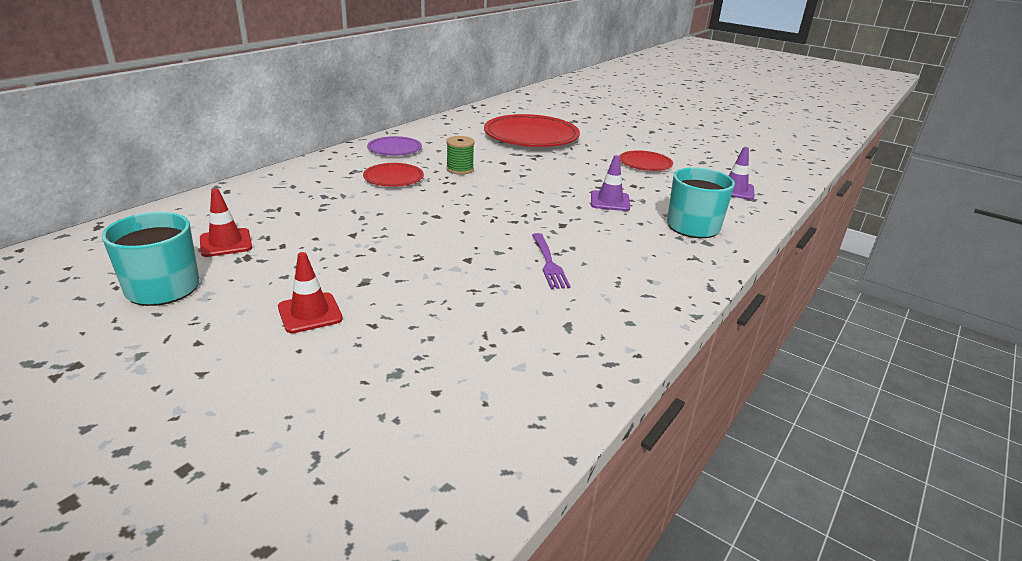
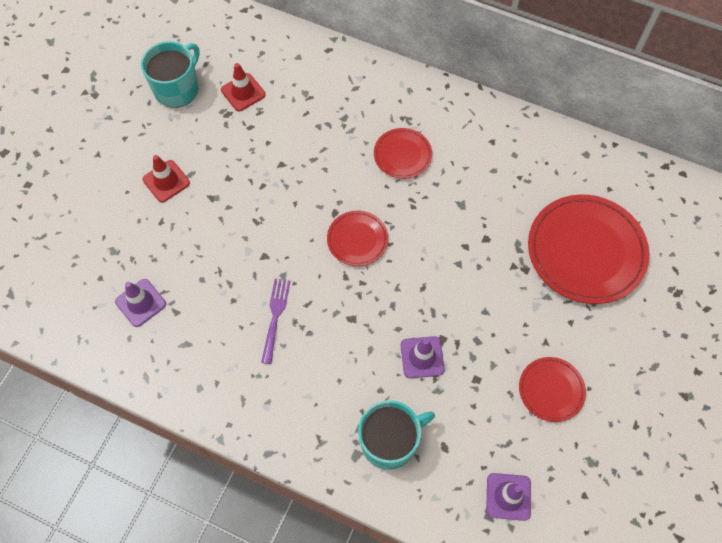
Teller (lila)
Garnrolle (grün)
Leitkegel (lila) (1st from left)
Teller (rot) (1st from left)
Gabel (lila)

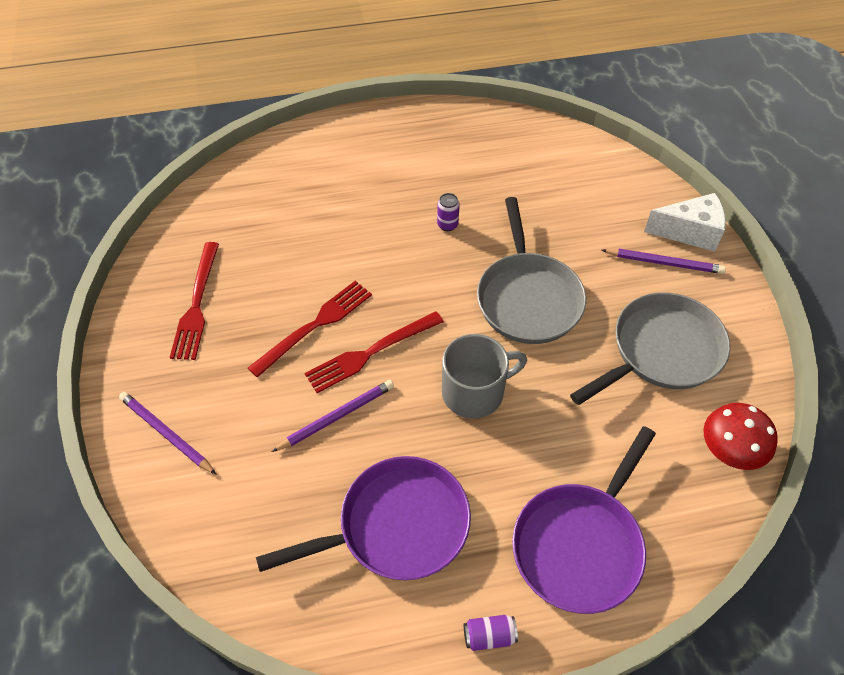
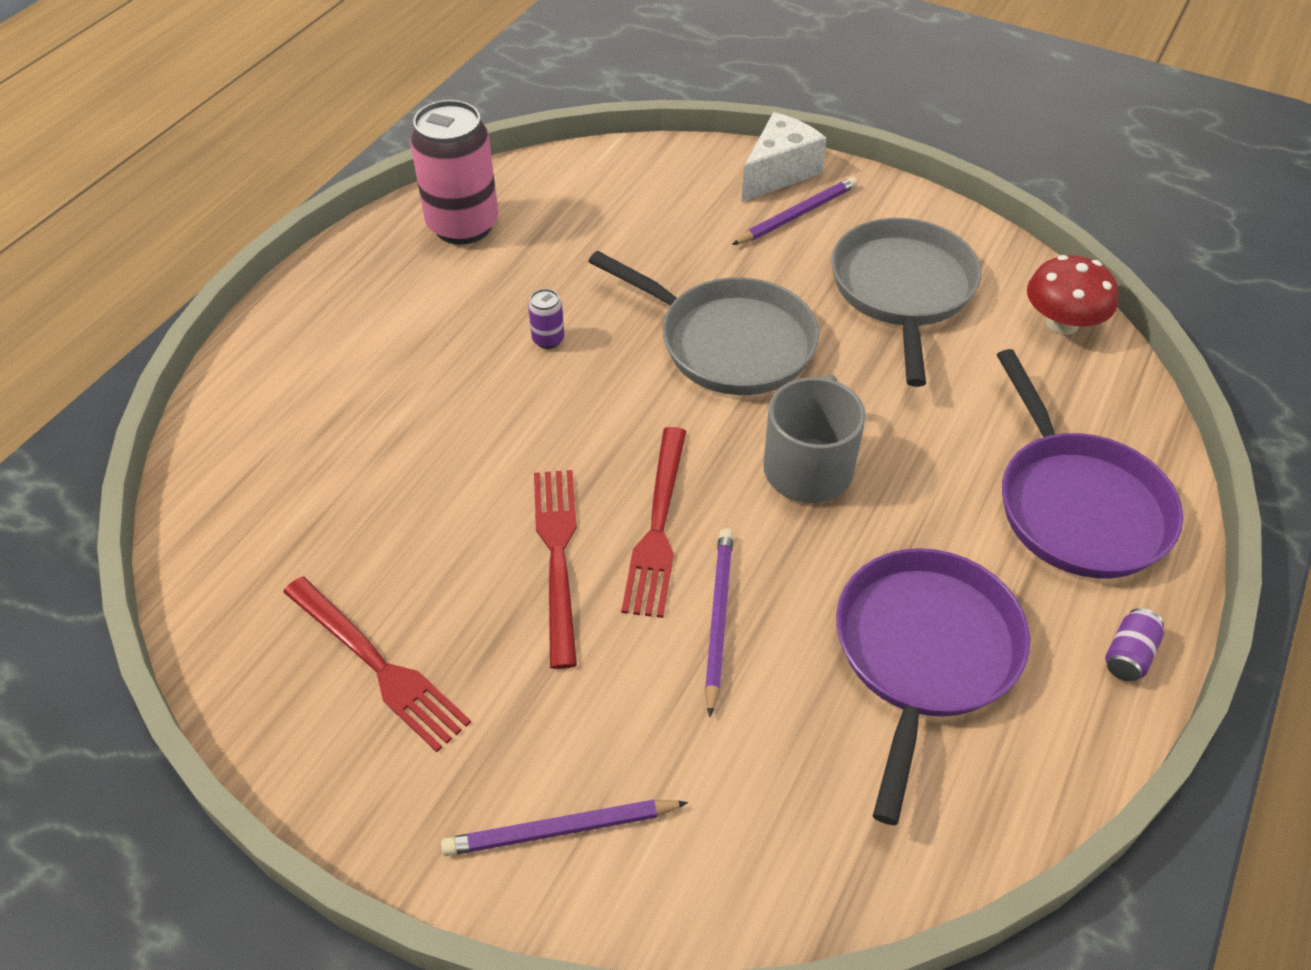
Dose (rosa)

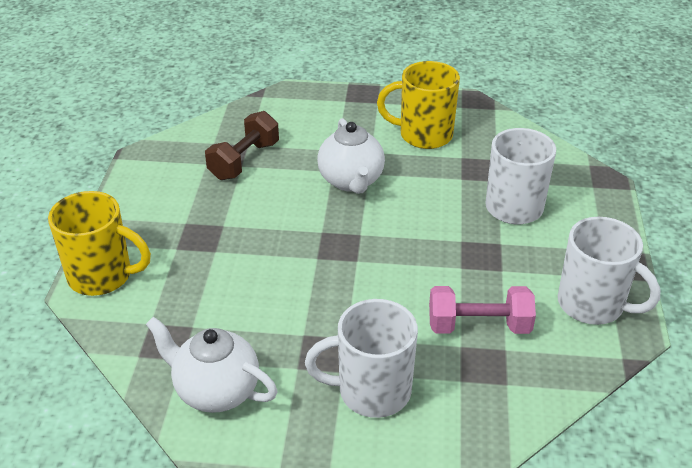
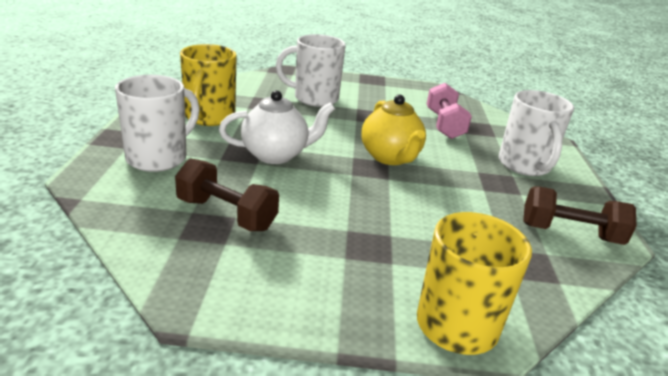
Teekanne (gelb)
Tasse (weiß) (1st from left)
Hantel (braun) (2nd from left)

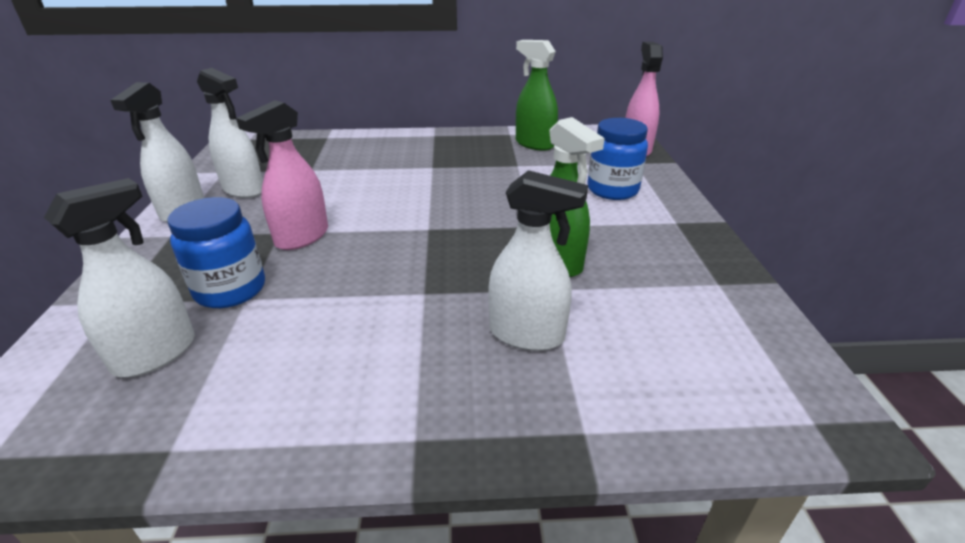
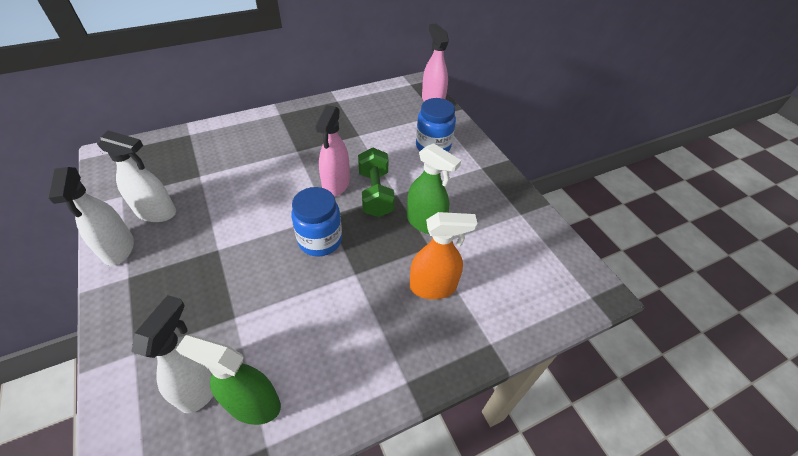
Hantel (grün)
Einmachglas (blau) (1st from left)
Sprühflasche (rosa) (1st from left)
Sprühflasche (grün) (1st from left)
Sprühflasche (orange)

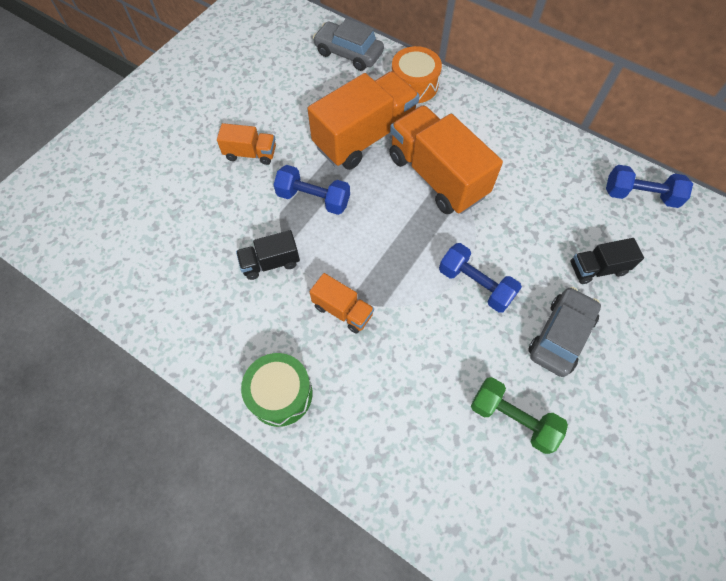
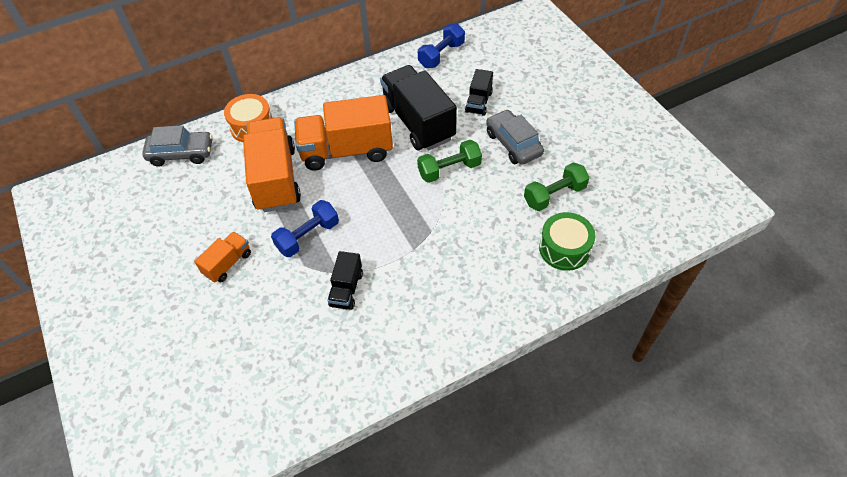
Lastwagen (orange) (2nd from left in the first image)
Lastwagen (schwarz) (2nd from left)
Trommel (grün)
Hantel (grün) (1st from left)
Auto (grau) (1st from left)

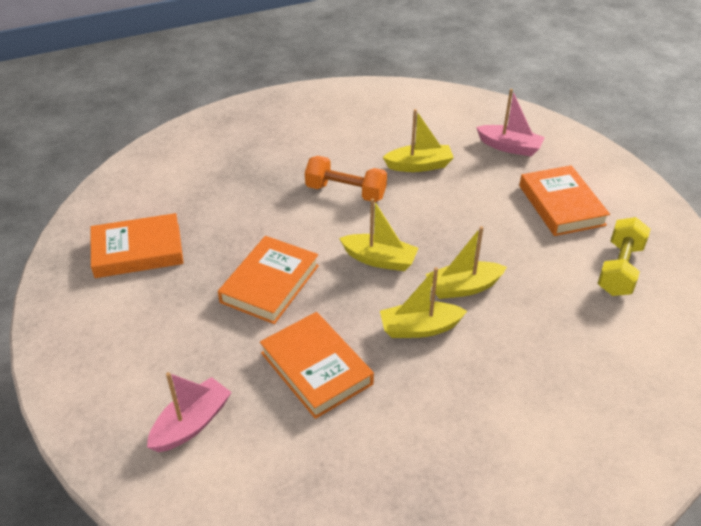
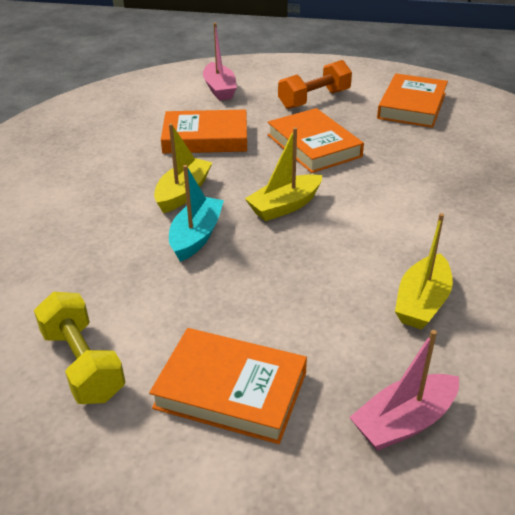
Hantel (orange)
Boot (türkis)

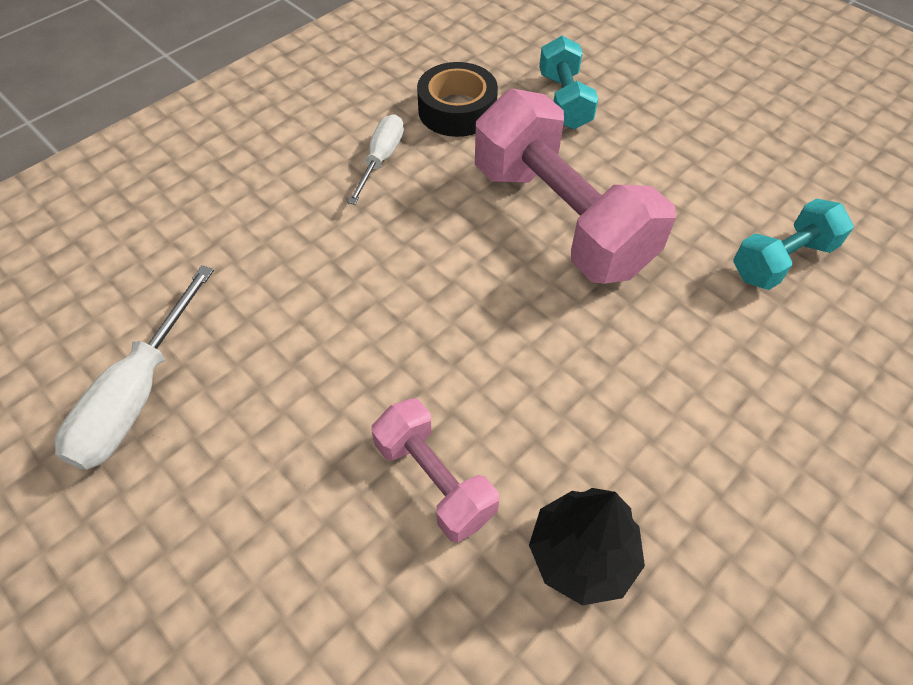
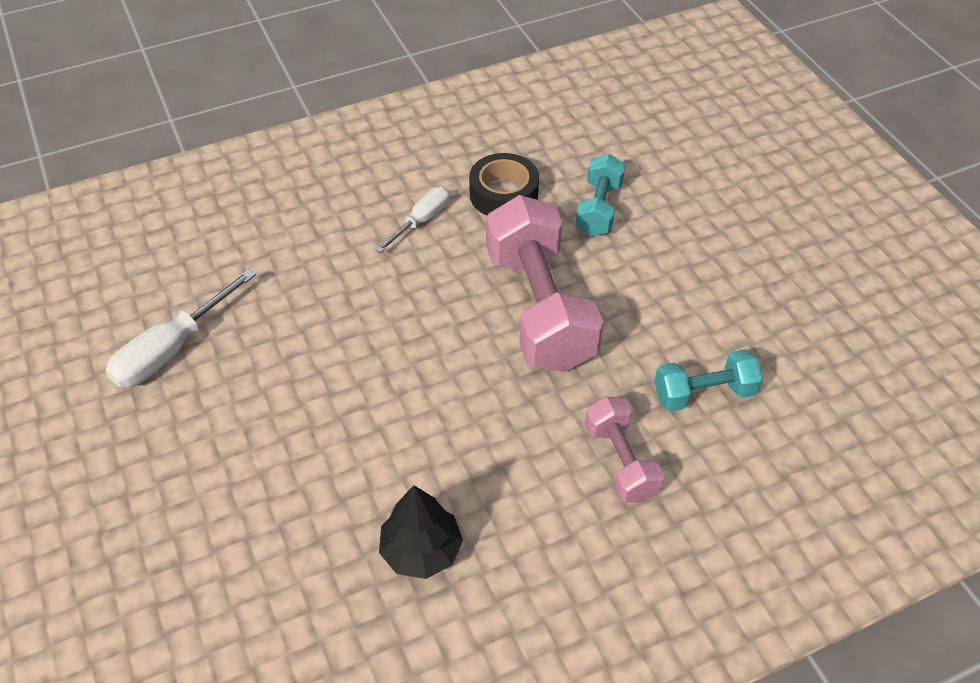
Hantel (rosa) (2nd from left)

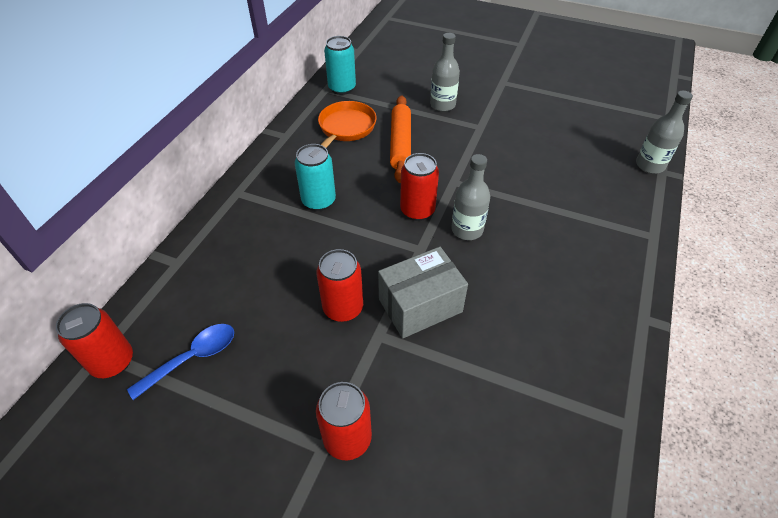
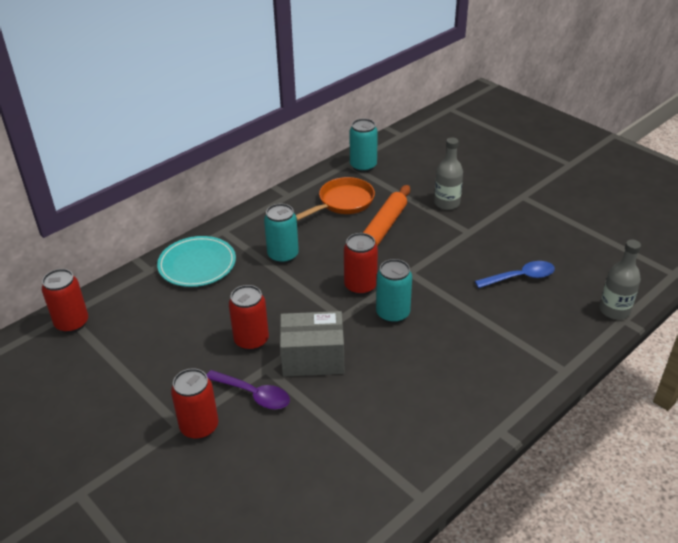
Teller (türkis)
Löffel (lila)
Löffel (blau)
Dose (türkis) (3rd from left)

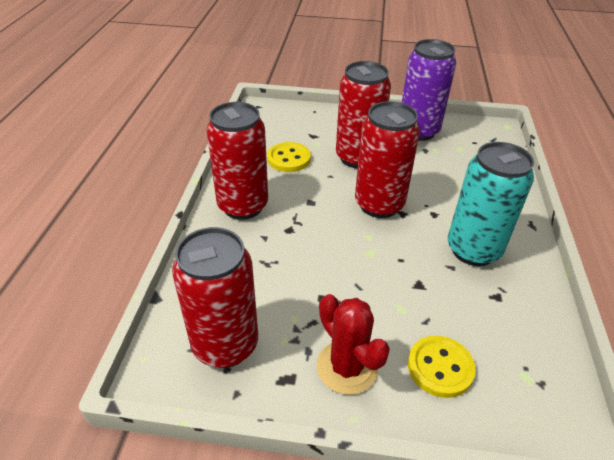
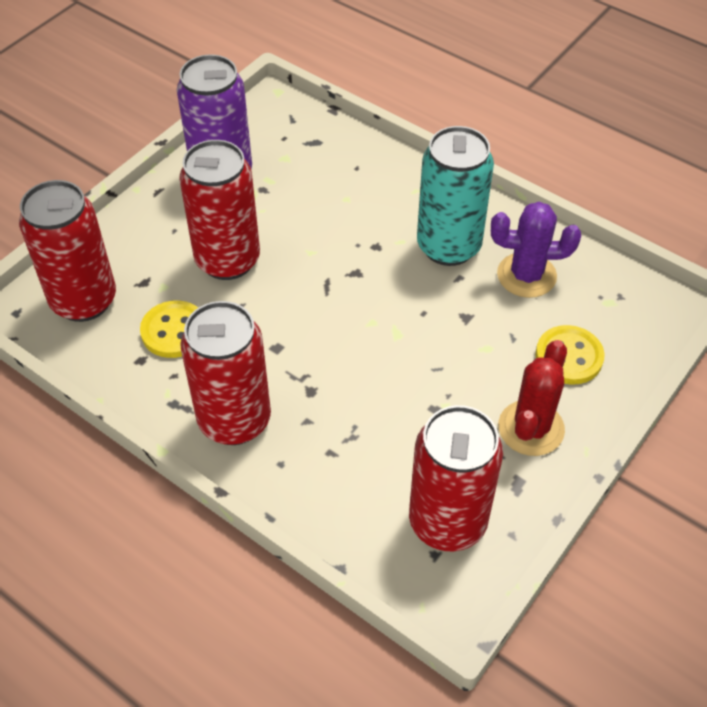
Kaktus (lila)
Dose (rot) (1st from left)
Kaktus (rot)

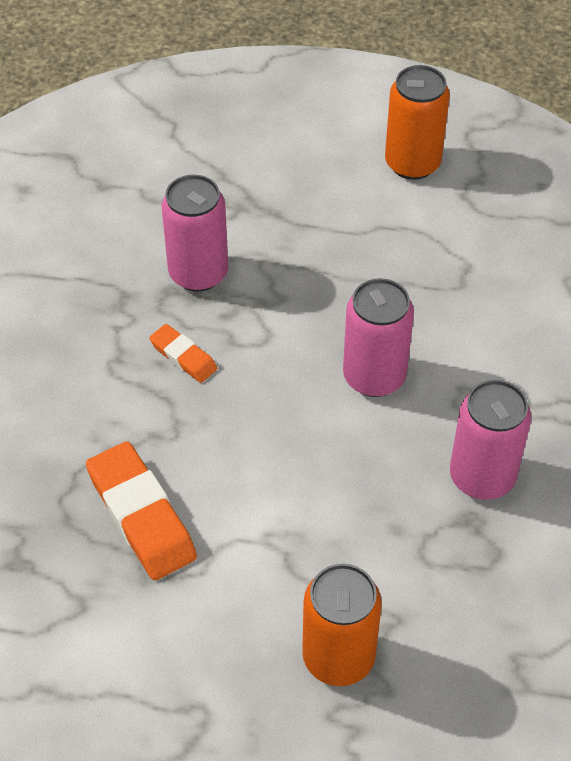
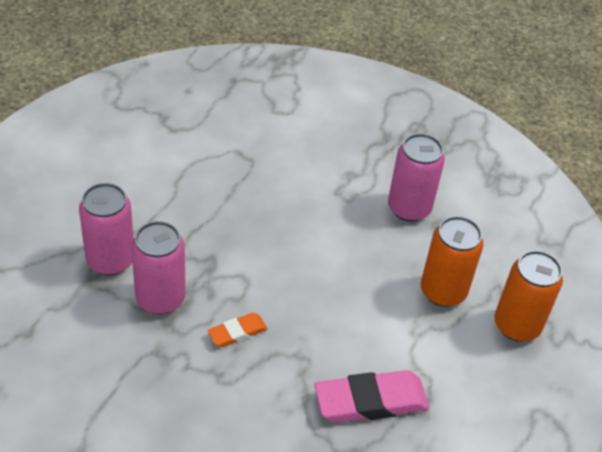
Dose (rosa) (1st from left)
Dose (orange) (1st from left)
Radiergummi (rosa)

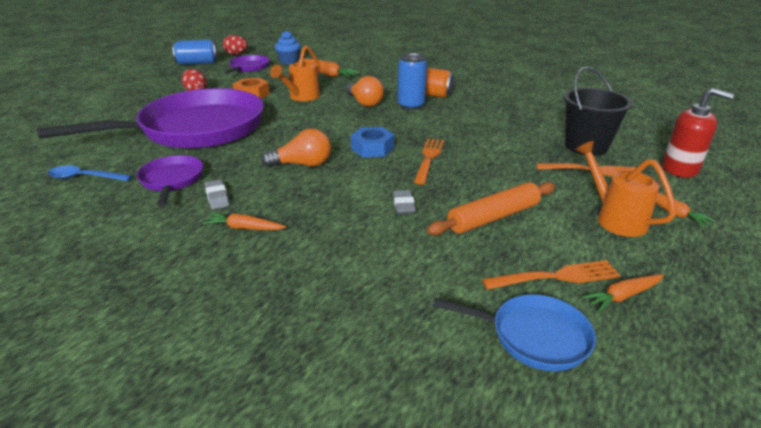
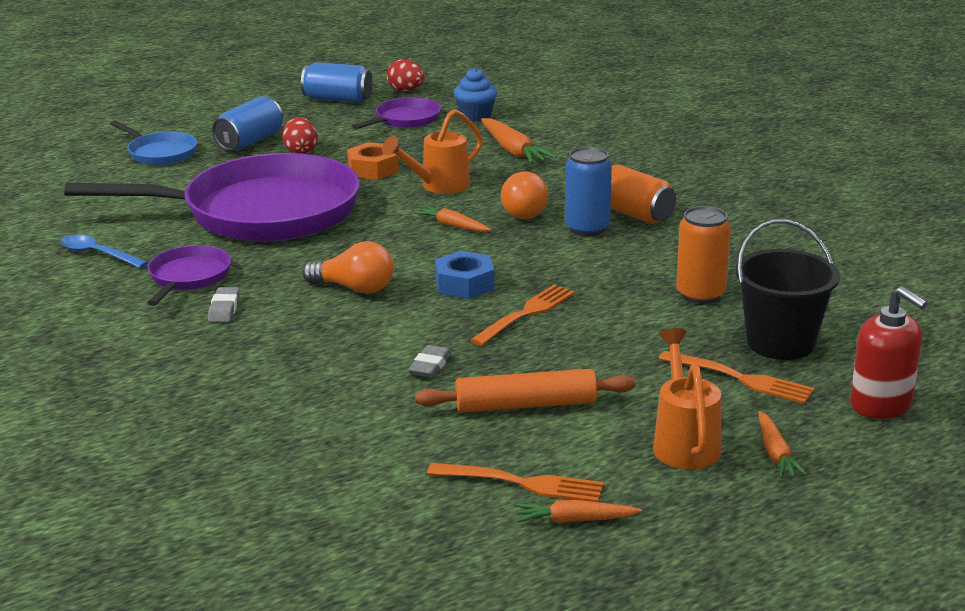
Dose (blau) (1st from left)
Dose (orange) (2nd from left)
Karotte (orange) (1st from left)
Pfanne (blau)

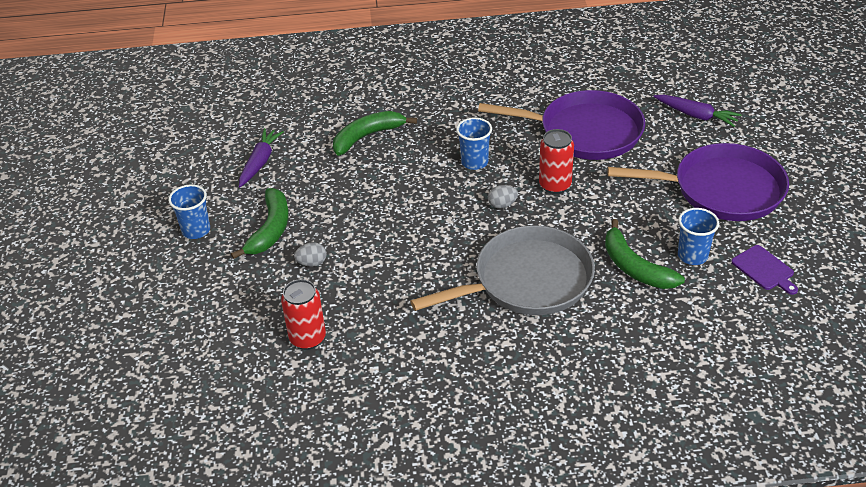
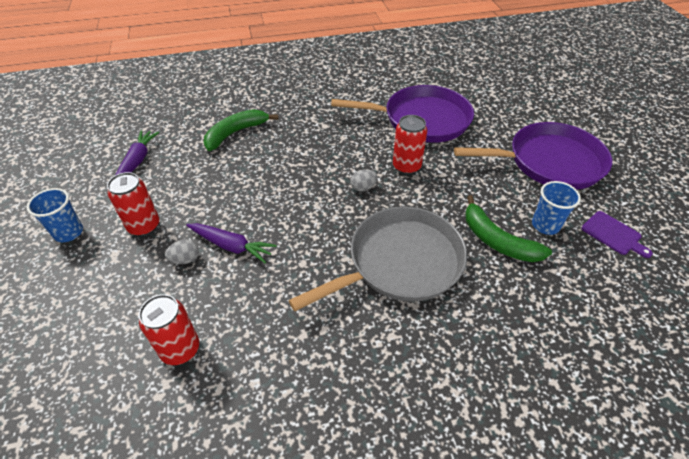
Becher (blau) (2nd from left in the first image)
Karotte (lila) (2nd from left)
Dose (rot) (1st from left)

